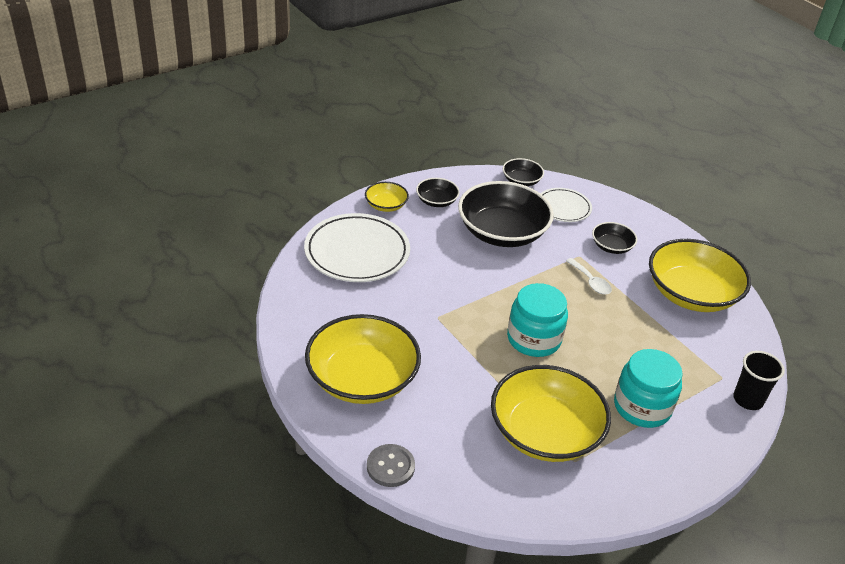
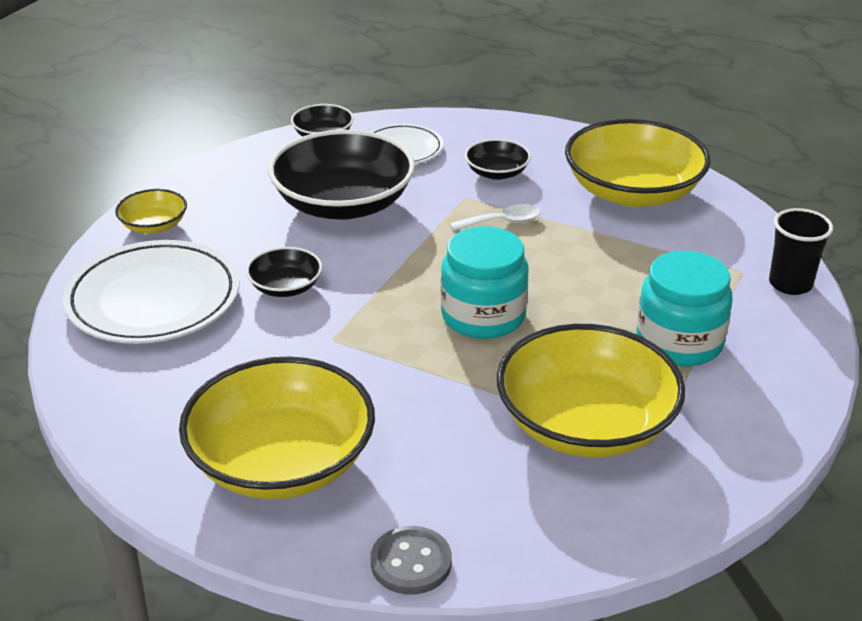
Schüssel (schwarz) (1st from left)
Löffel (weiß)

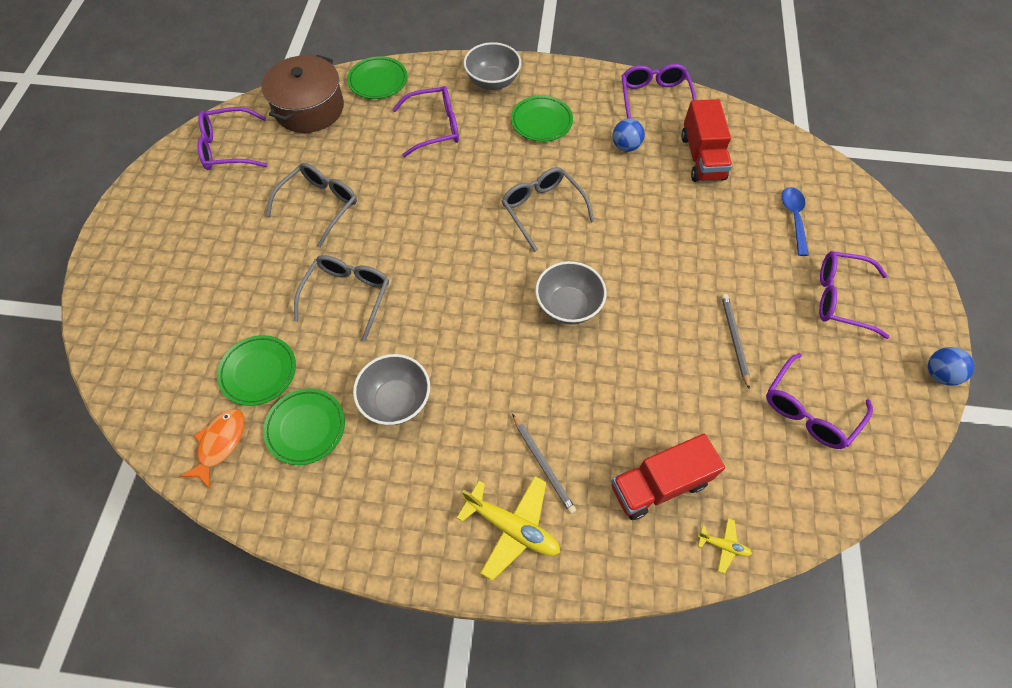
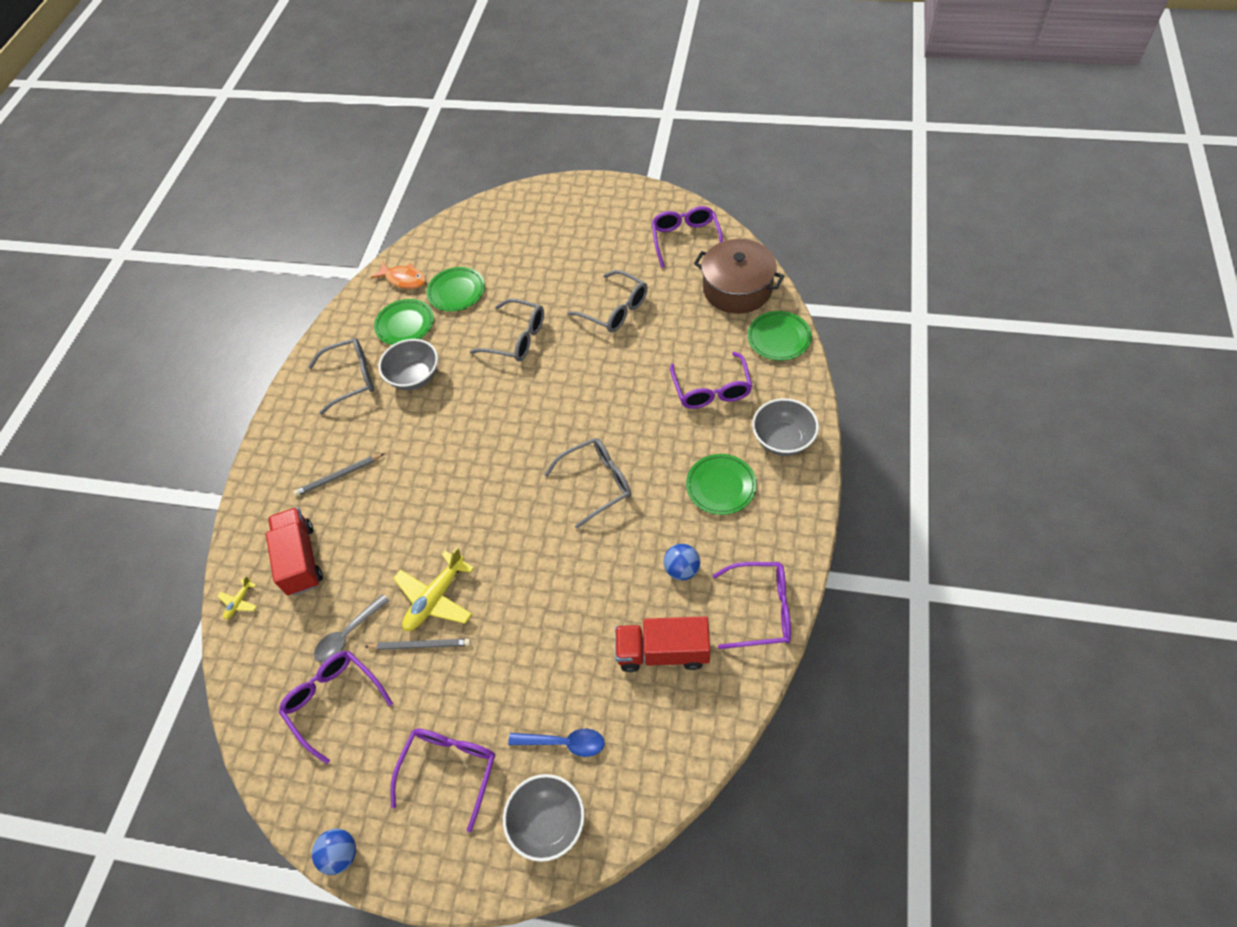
Brille (grau) (1st from left)
Löffel (grau)
Flugzeug (gelb) (2nd from left)
Schüssel (grau) (2nd from left)

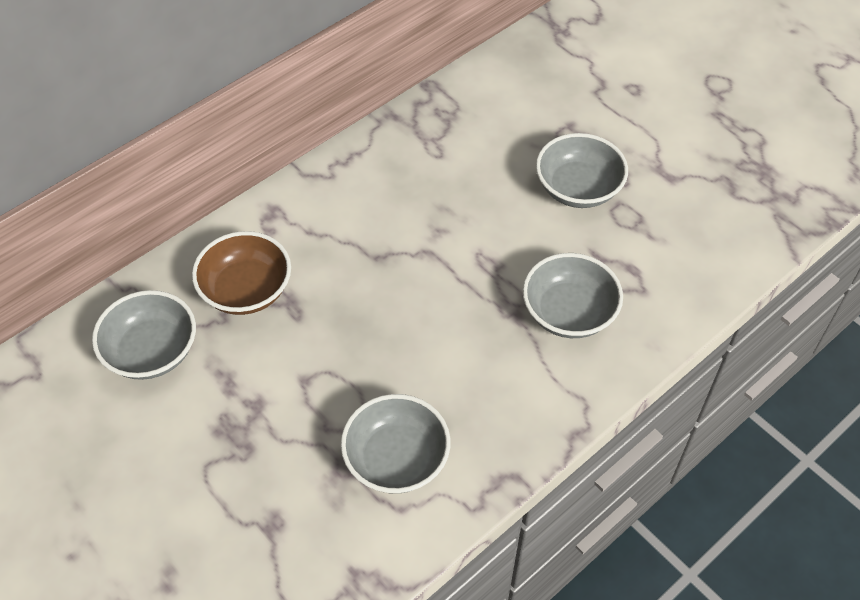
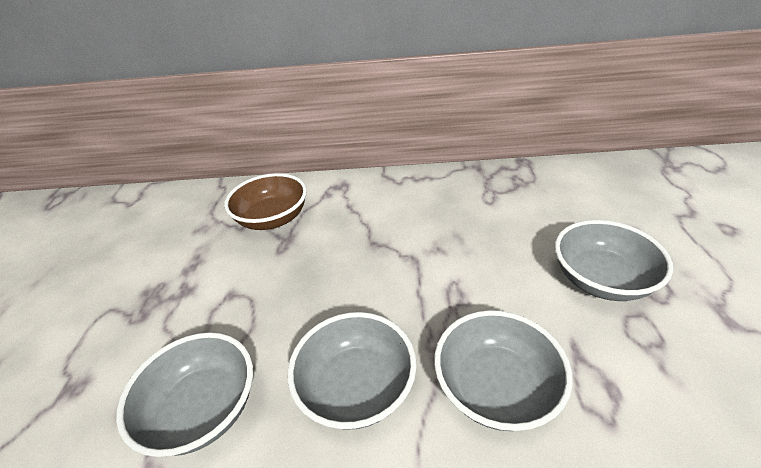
Schüssel (grau) (2nd from left)

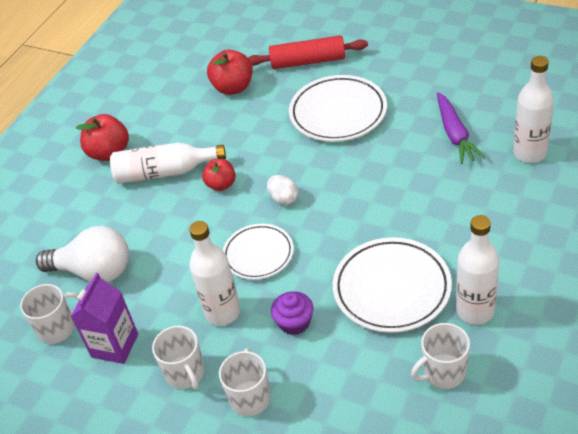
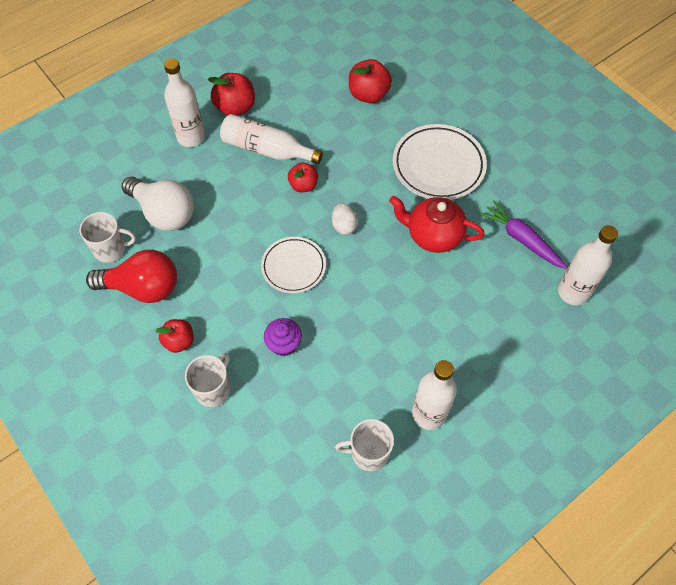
Nudelholz (rot)
Teller (weiß) (3rd from left in the first image)
Teekanne (rot)
Flasche (weiß) (1st from left)
Glühbirne (rot)
Apfel (rot) (1st from left)
Karotte (lila)

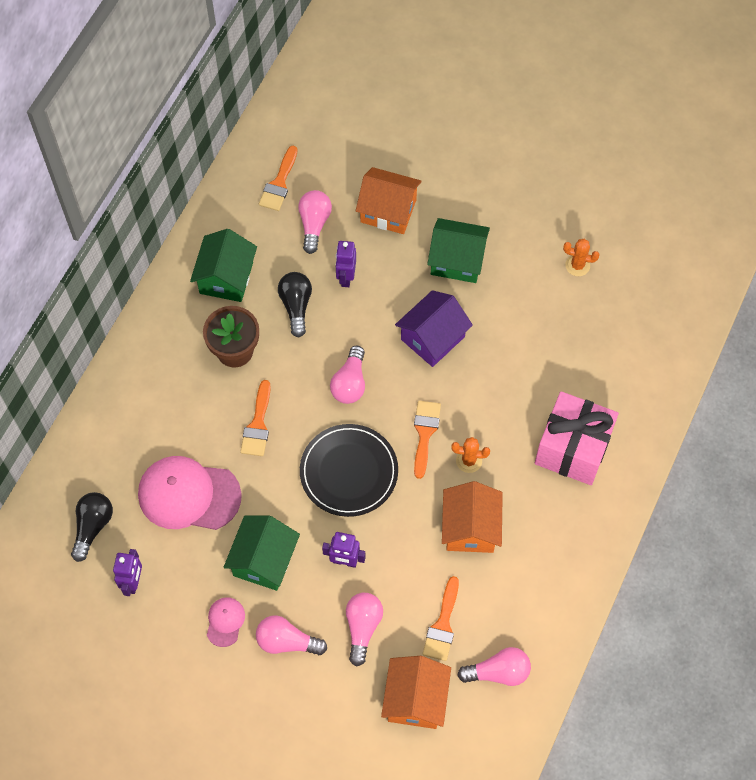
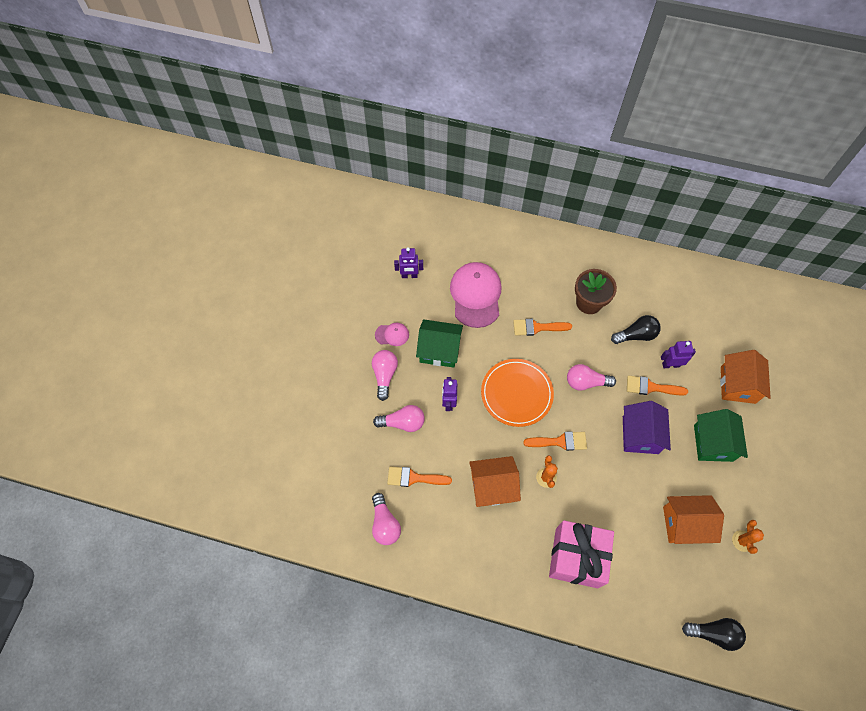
Haus (grün) (1st from left in the first image)
Glühbirne (rosa) (2nd from left in the first image)
Glühbirne (schwarz) (2nd from left)
Pinsel (orange) (4th from left)
Haus (orange) (2nd from left)
Teller (orange)
Haus (lila)

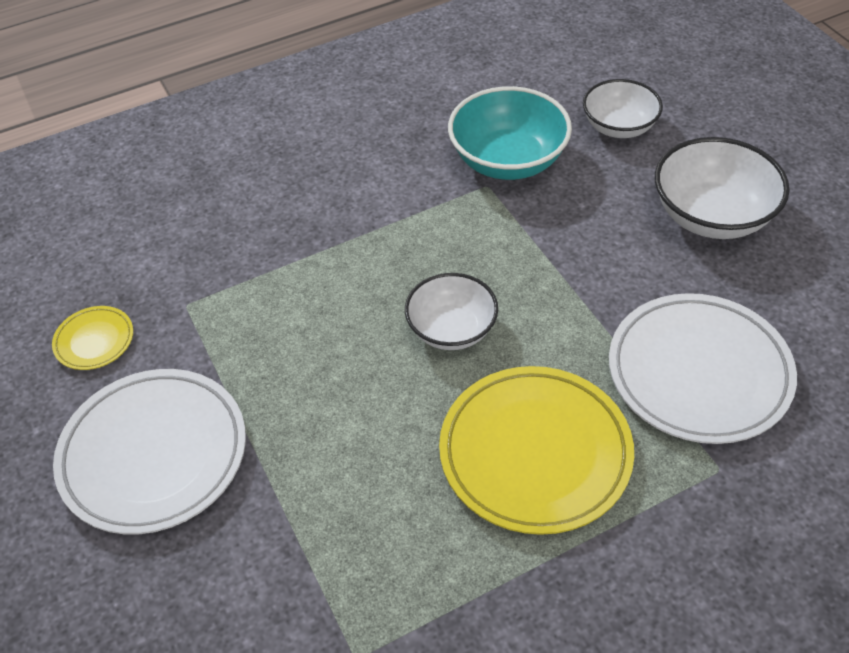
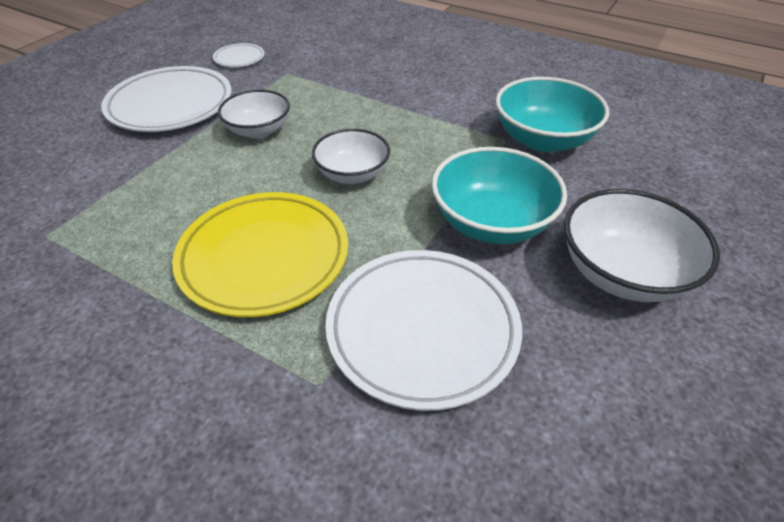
Schüssel (türkis) (1st from left)
Schüssel (weiß) (1st from left)
Teller (weiß) (2nd from left)

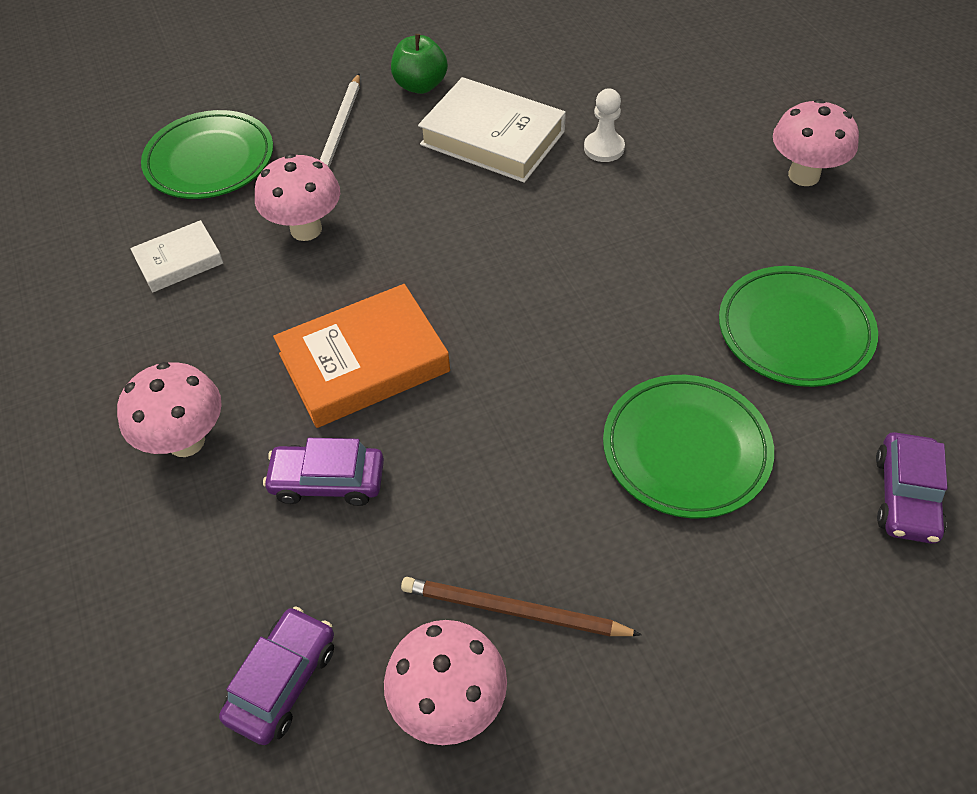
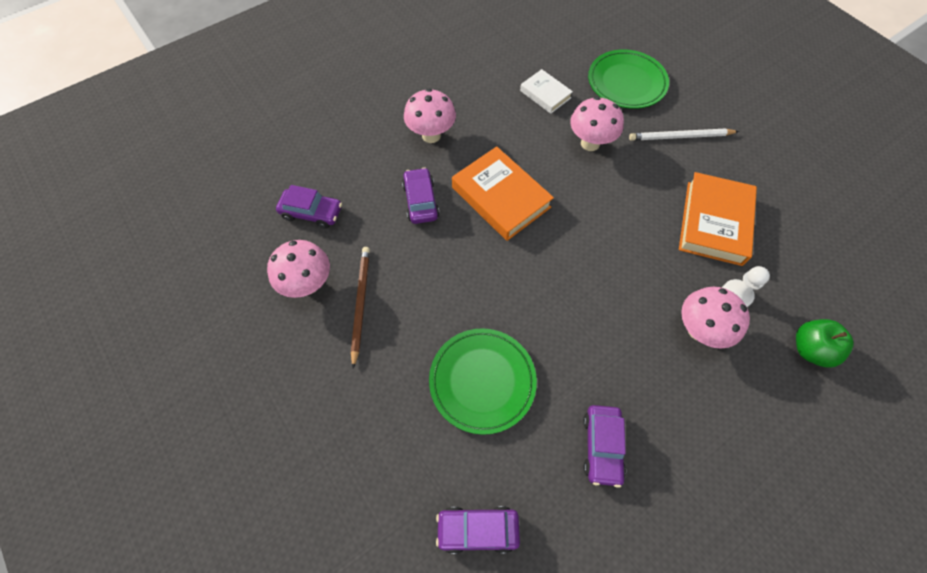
Apfel (grün)
Pilz (rosa) (4th from left)
Auto (lila) (4th from left)
Buch (orange) (2nd from left)

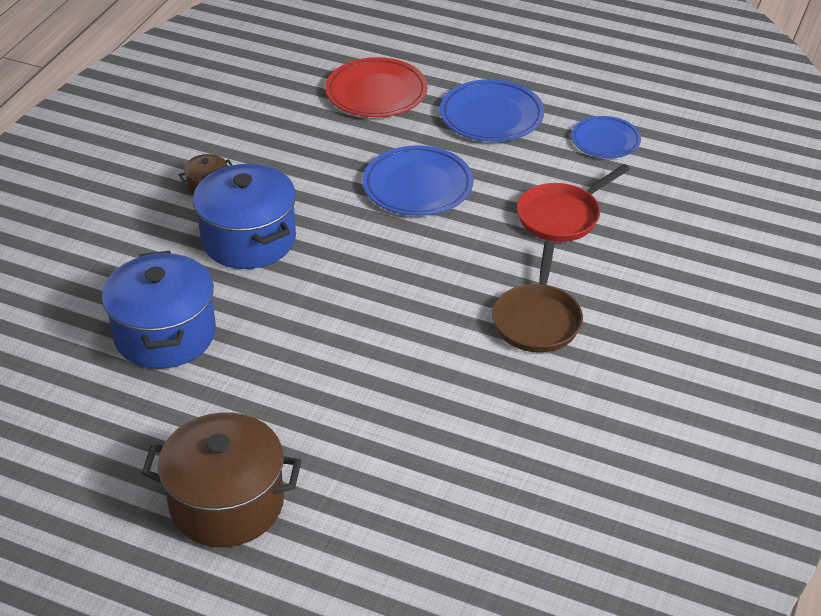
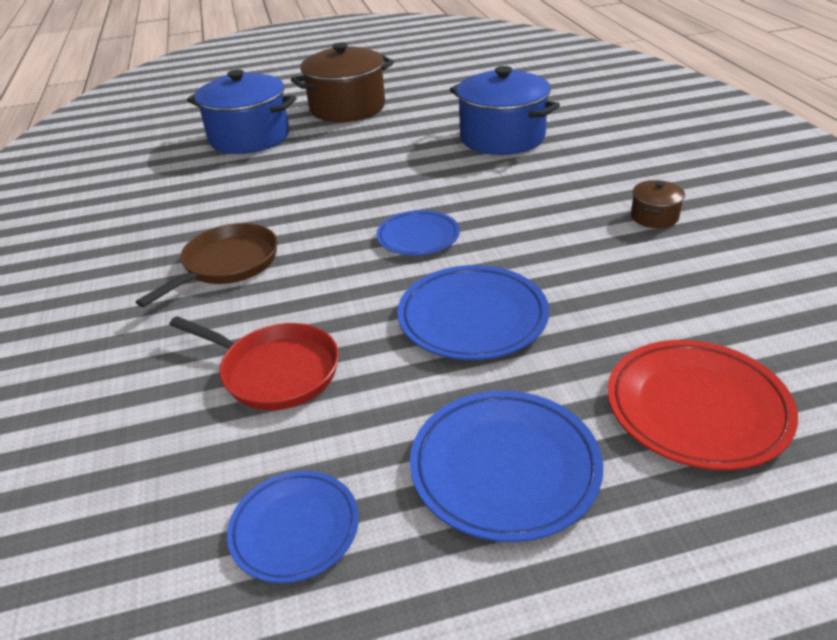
Teller (blau) (2nd from left)
Kochtopf (blau) (1st from left)
Pfanne (braun)
Pfanne (rot)

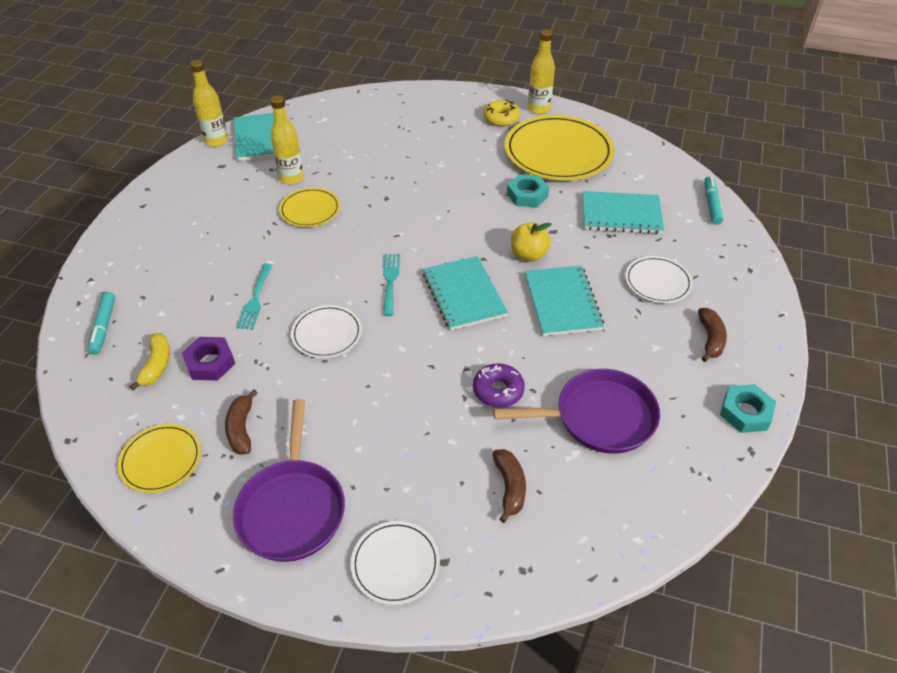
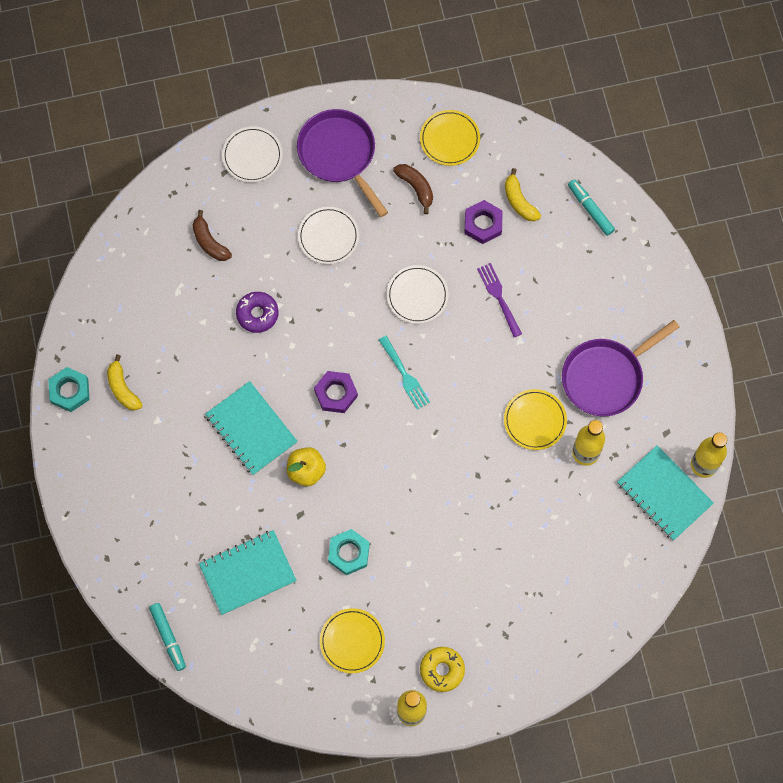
Banane (braun) (3rd from left in the first image)
Banane (gelb) (1st from left)
Pfanne (lila) (2nd from left)
Teller (weiß) (2nd from left)
Sechskantmutter (lila) (1st from left)
Gabel (lila)
Teller (gelb) (1st from left)

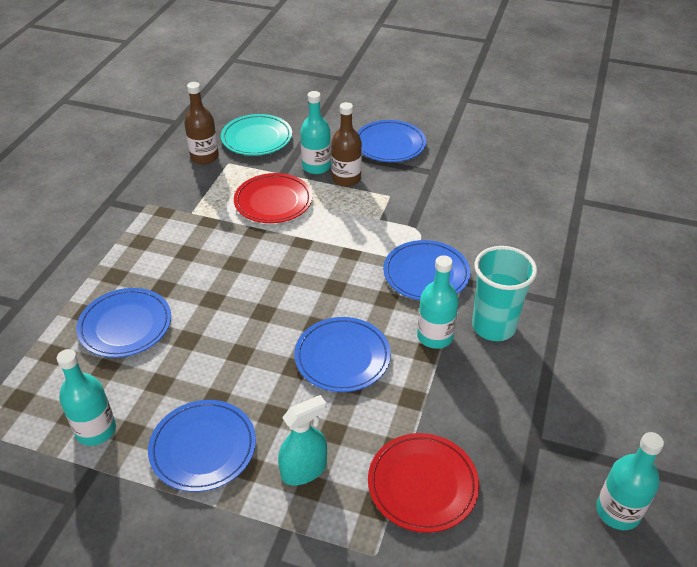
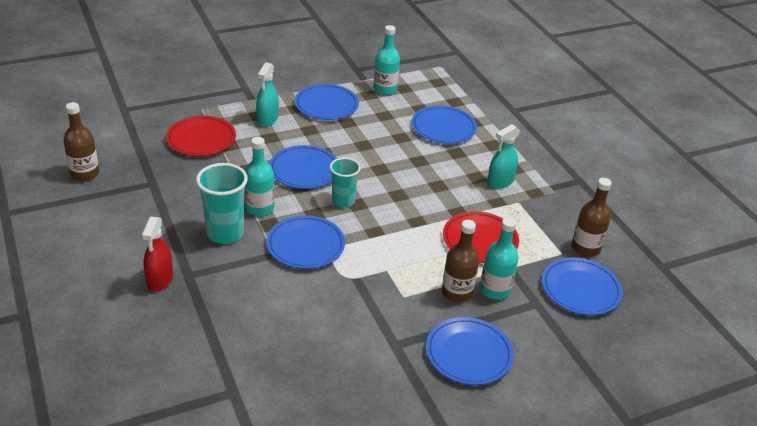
Sprühflasche (rot)
Becher (türkis) (2nd from left)
Sprühflasche (türkis) (2nd from left)
Teller (blau) (6th from left)
Flasche (braun) (1st from left)

